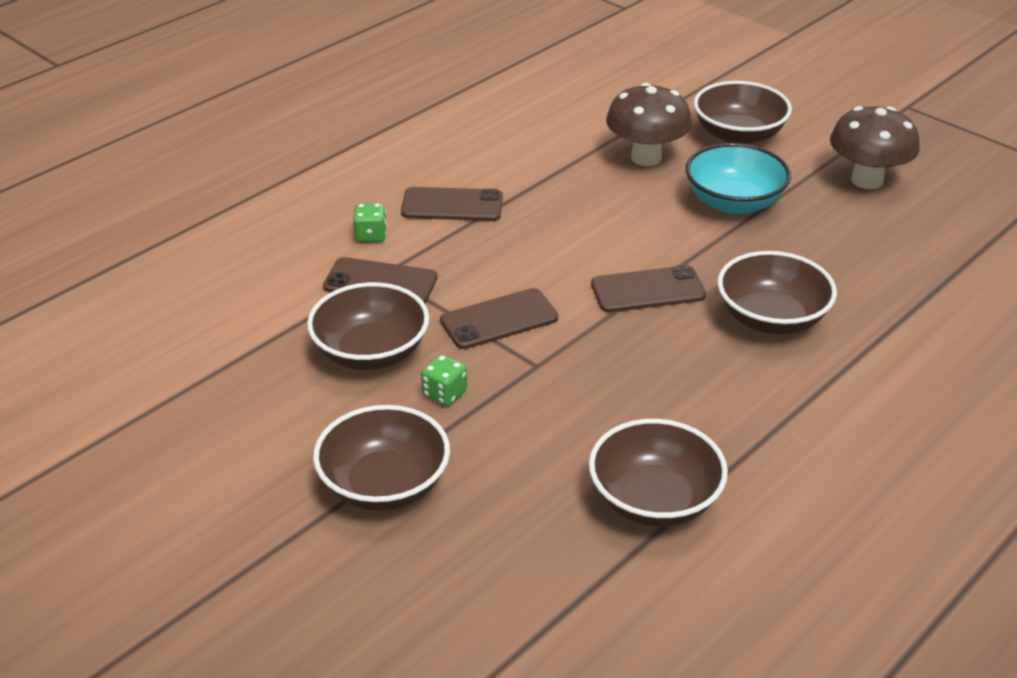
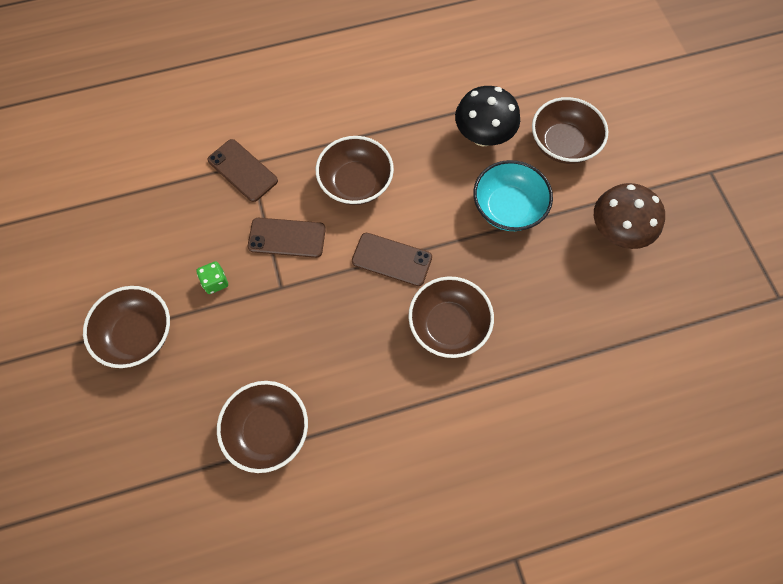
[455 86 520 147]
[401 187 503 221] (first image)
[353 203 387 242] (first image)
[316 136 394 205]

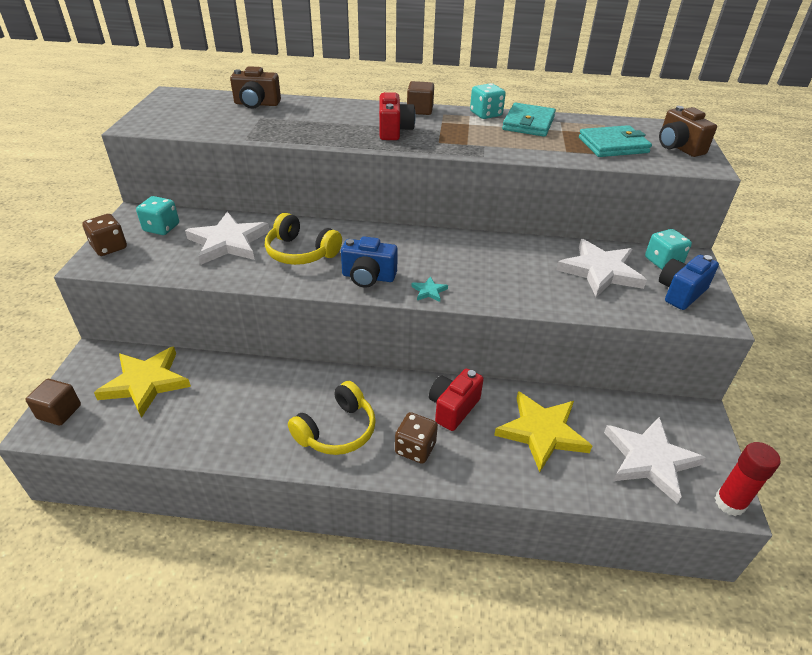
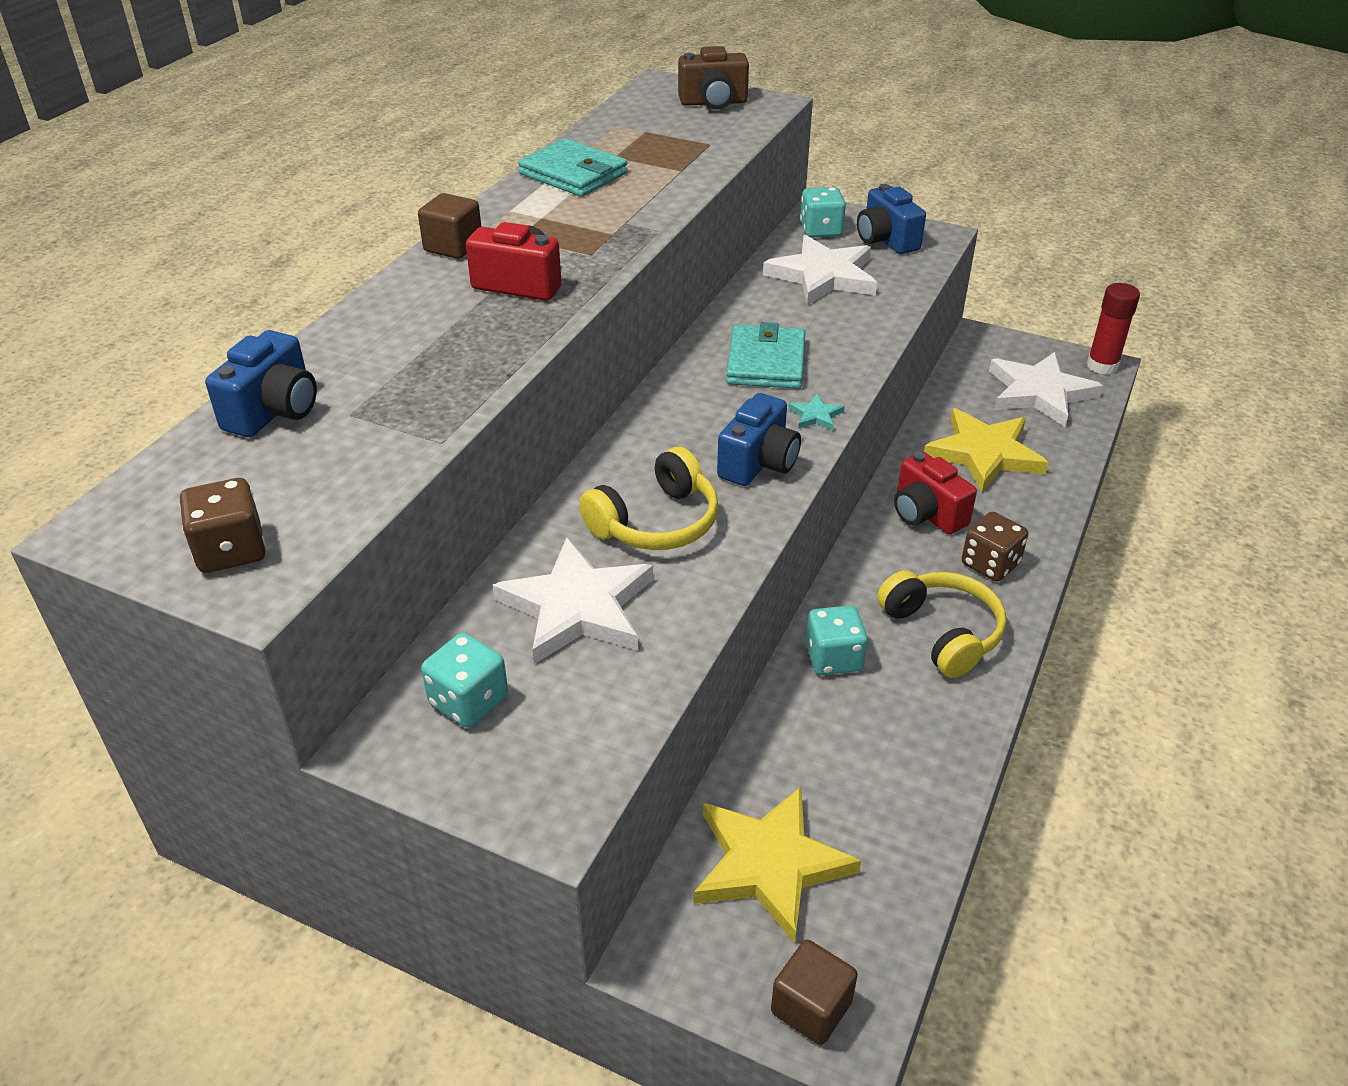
[205 330 317 437]
[806 605 868 675]
[726 322 805 389]
[180 478 266 573]

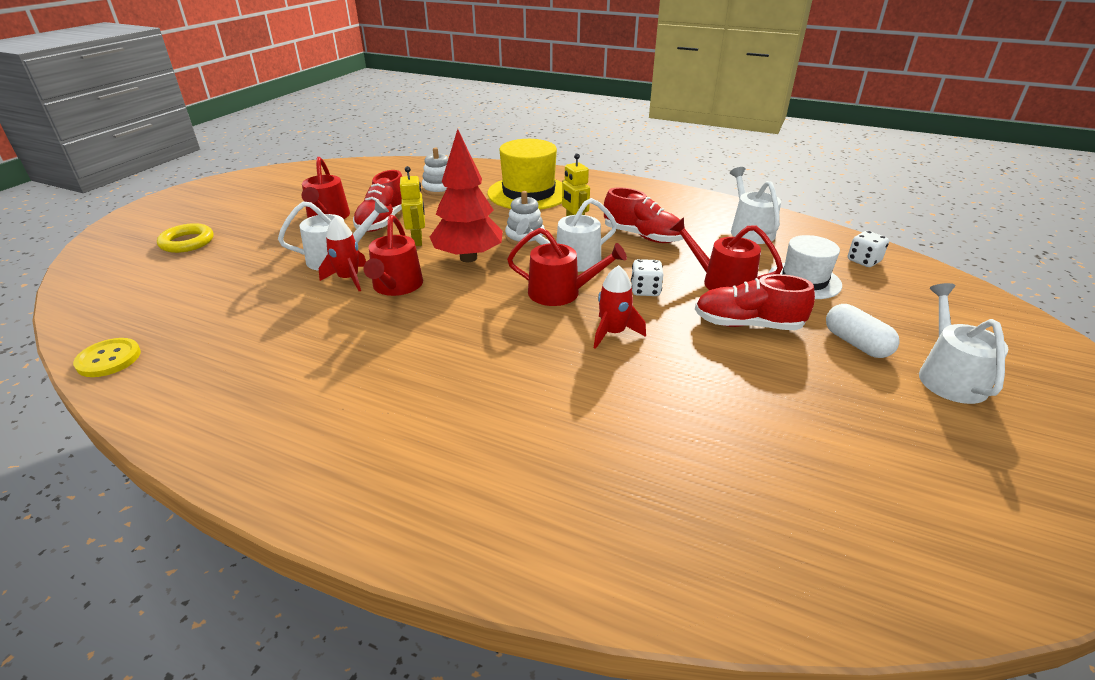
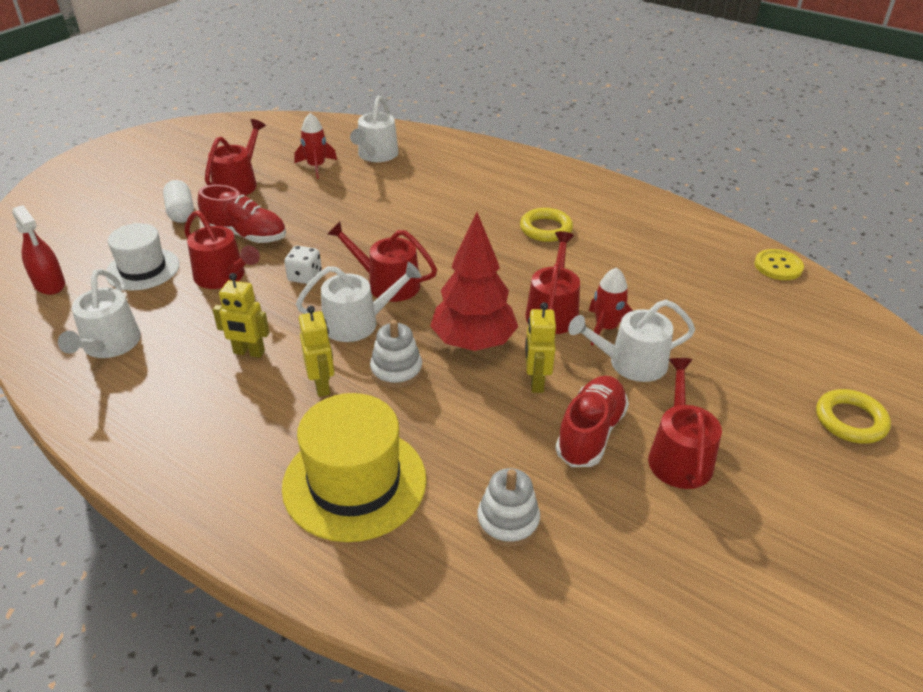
[213 273 269 358]
[12 205 65 295]
[295 113 337 179]
[350 96 399 162]
[205 119 266 196]
[520 208 573 242]

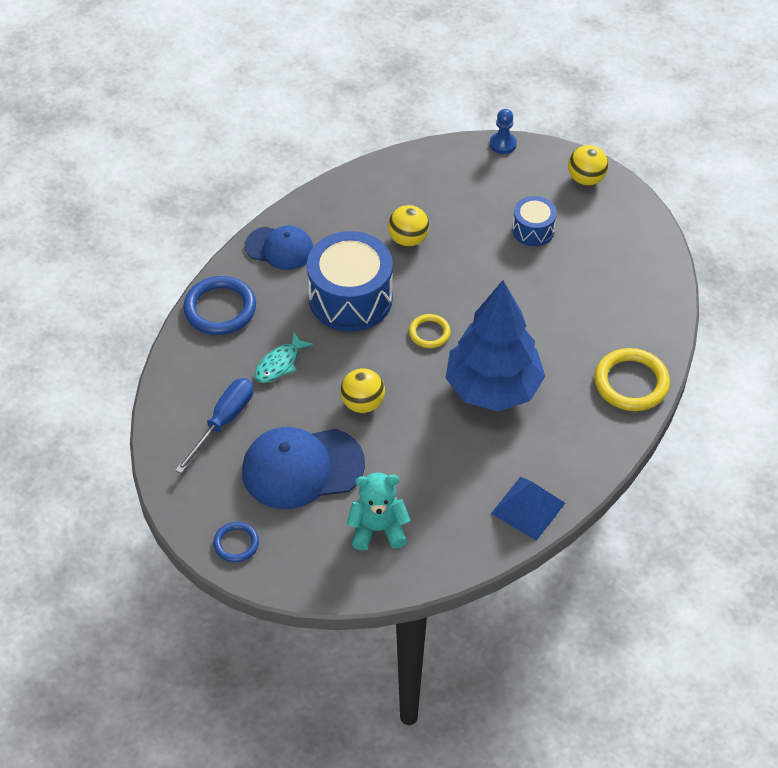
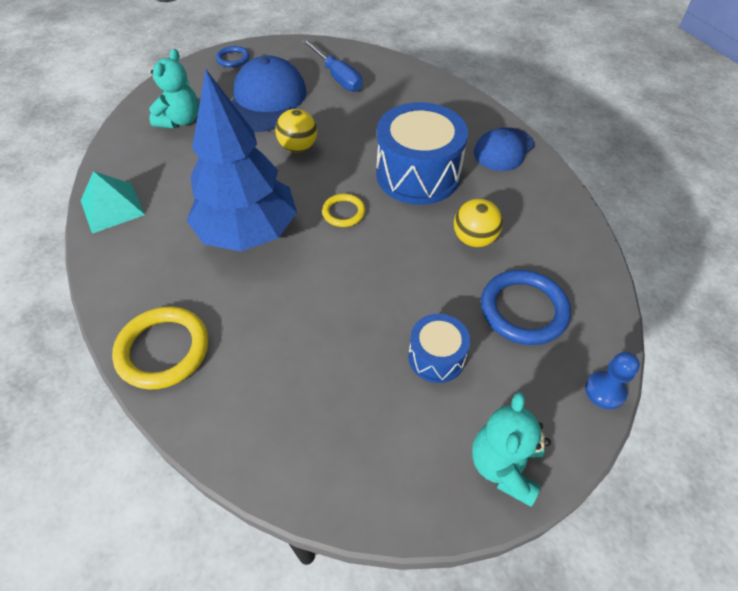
[472 392 551 507]
[481 270 571 345]
[255 333 313 383] (first image)
[81 171 145 234]

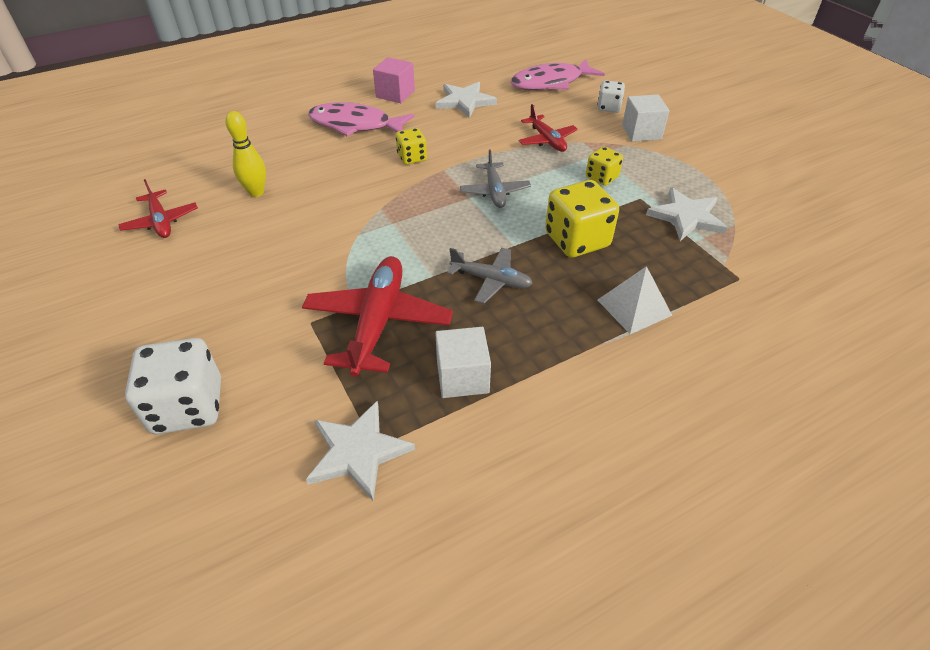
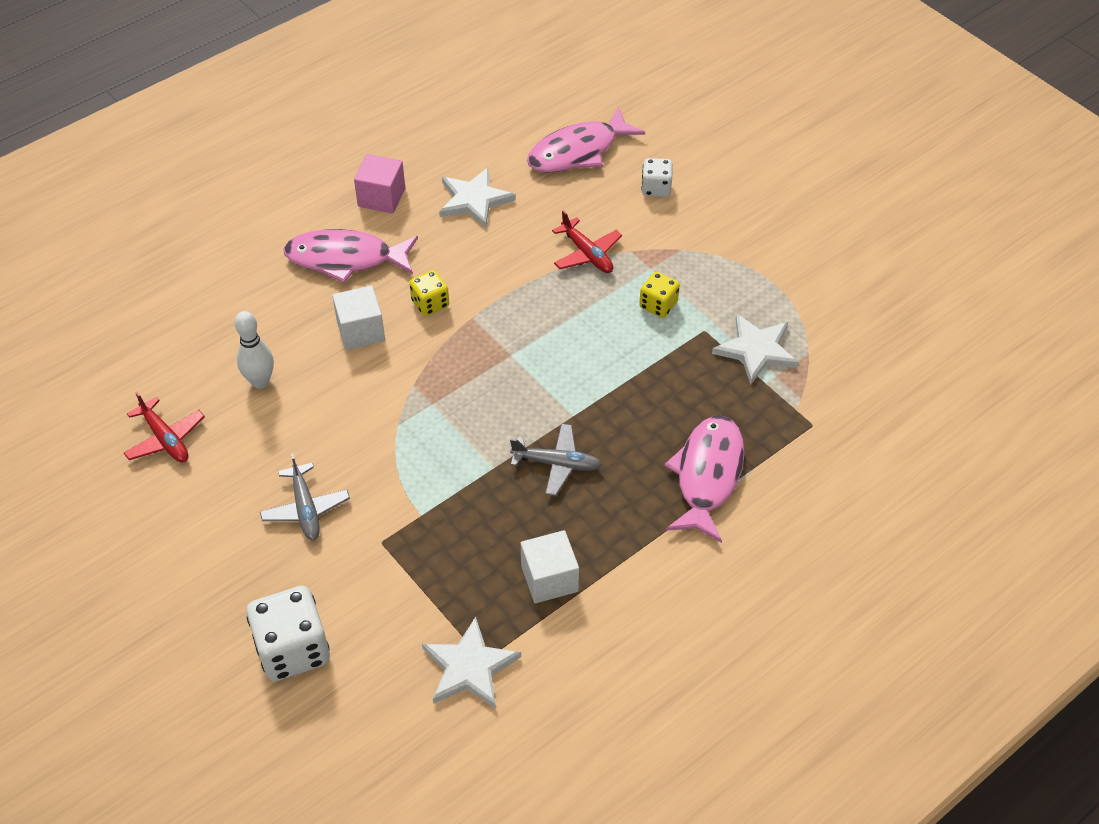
[332 285 385 350]
[235 311 274 389]
[260 453 350 540]
[545 180 619 258] (first image)
[302 256 453 377] (first image)
[664 416 745 543]

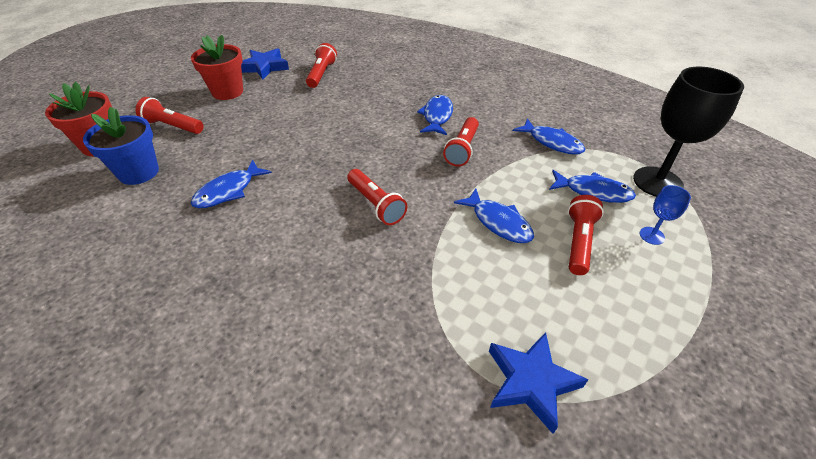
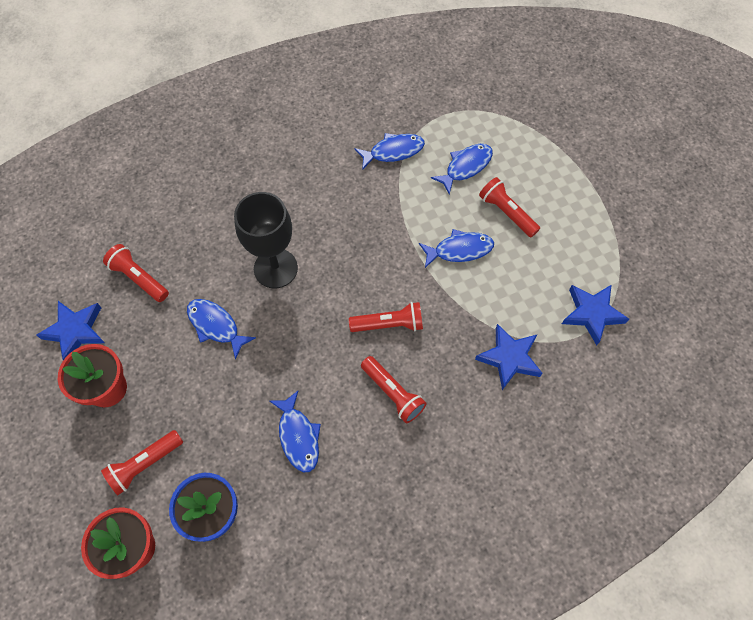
[234 192 298 288]
[187 299 256 360]
[361 356 427 423]
[640 185 691 245] (first image)
[475 324 542 390]

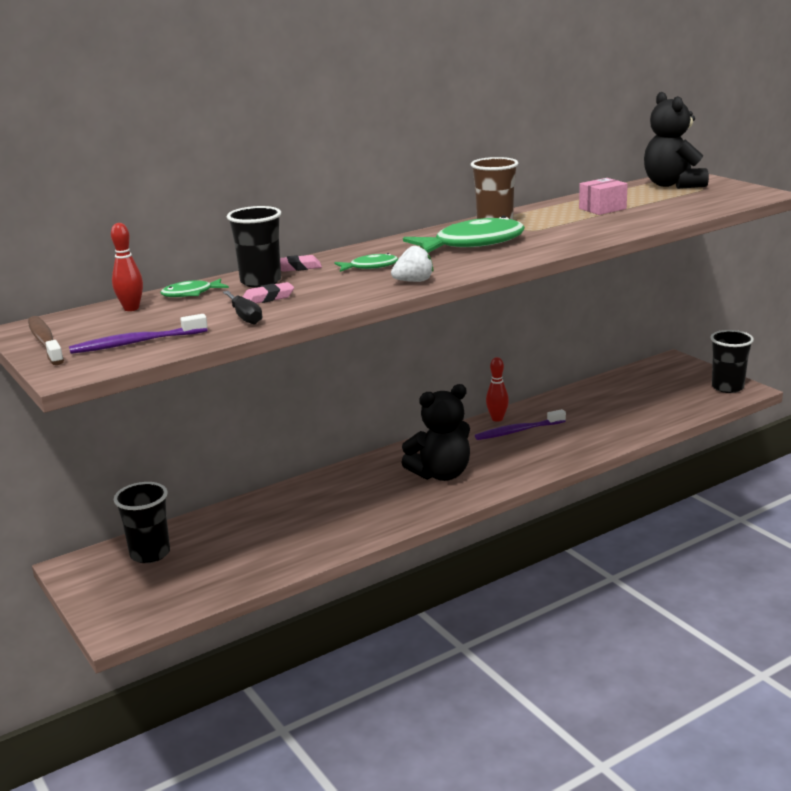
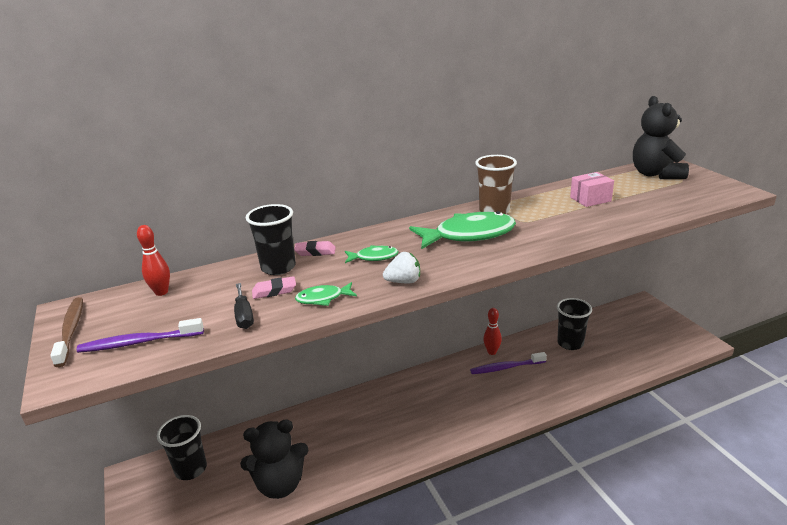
[295 282 357 306]
[557 298 592 350]
[240 419 309 499]

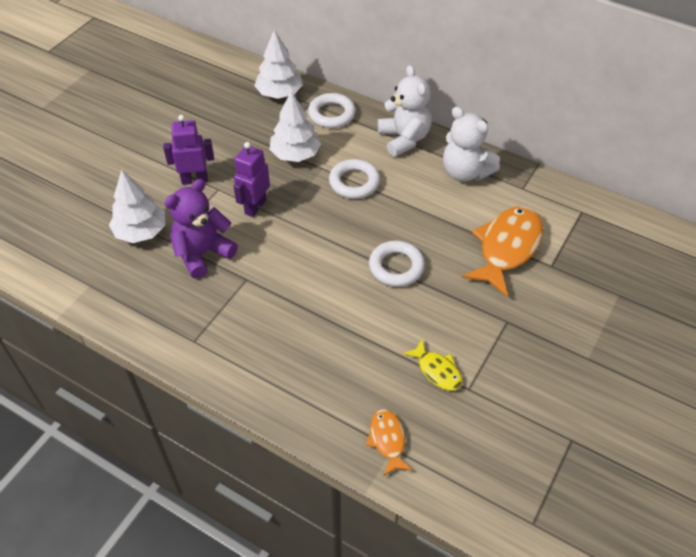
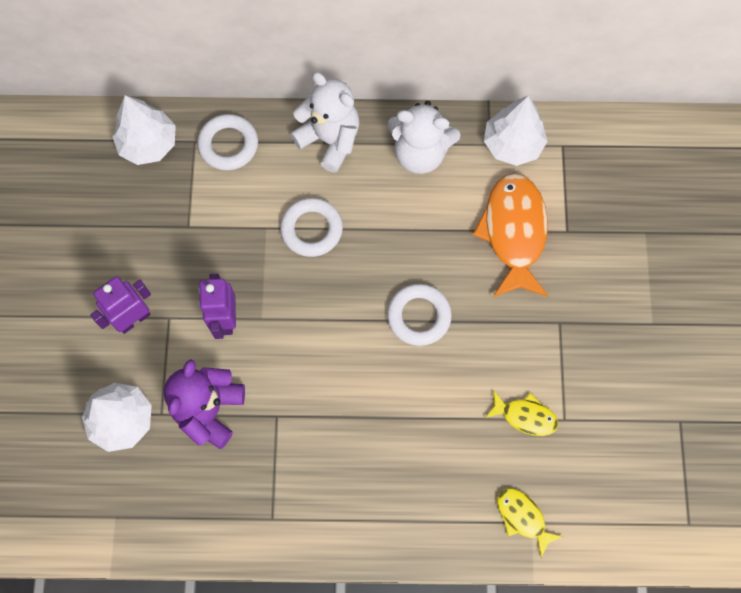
[484 96 547 166]
[497 488 563 558]

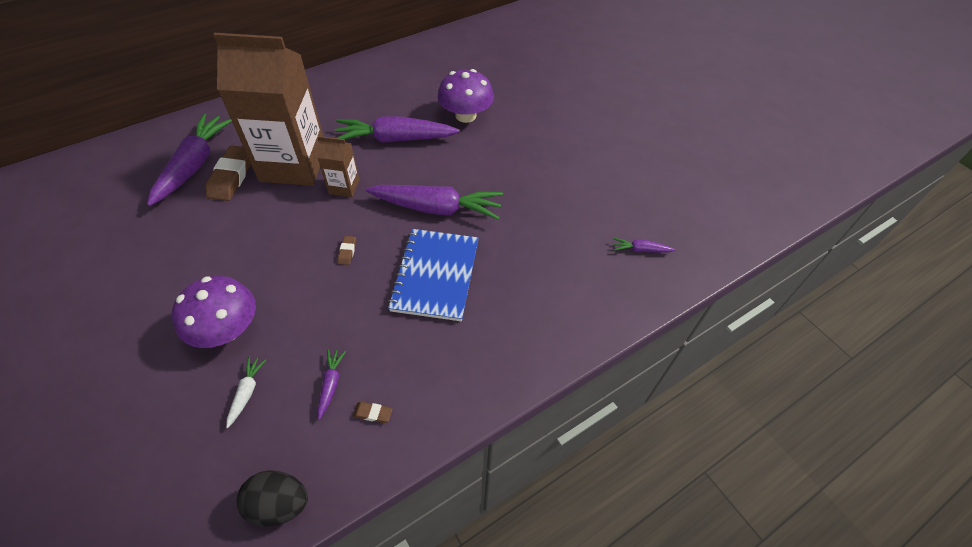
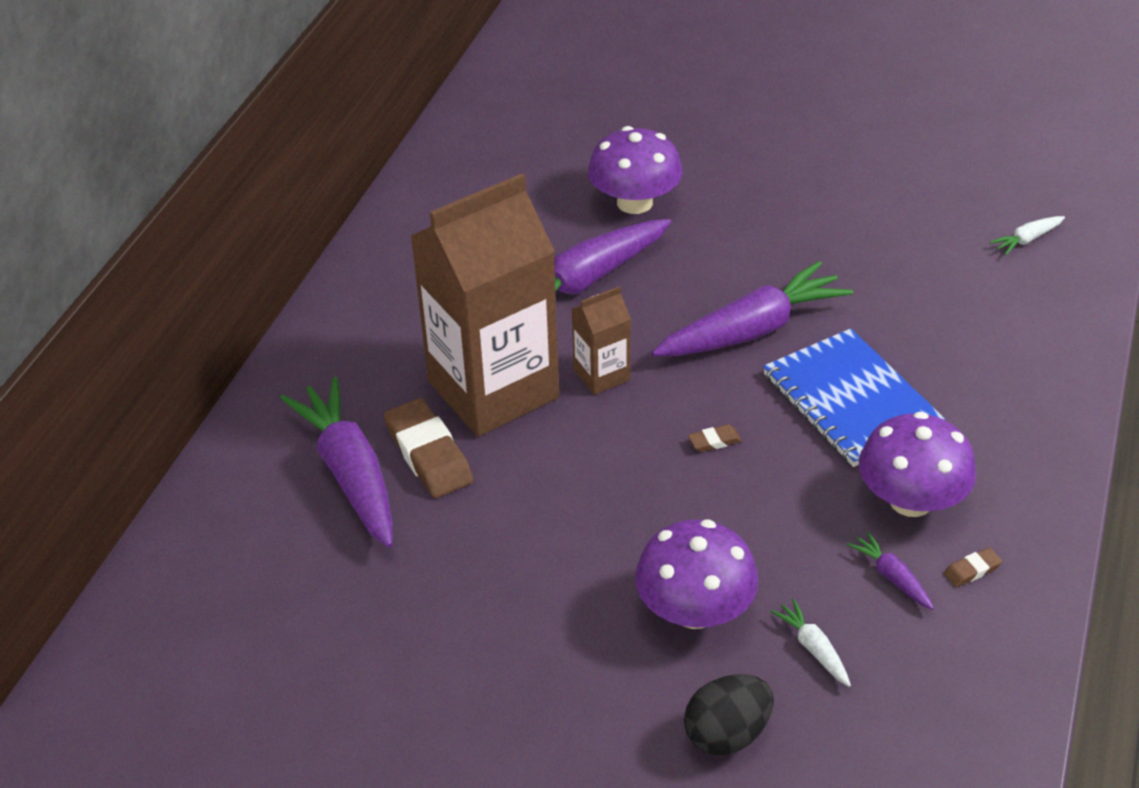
[688 424 742 452]
[989 216 1065 255]
[684 674 774 756]
[859 412 976 517]

